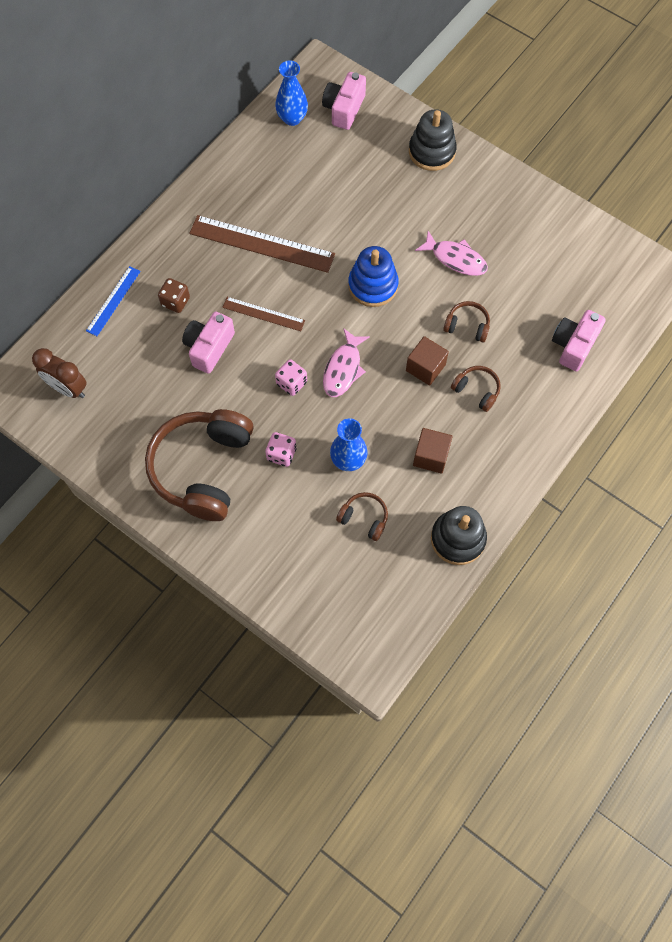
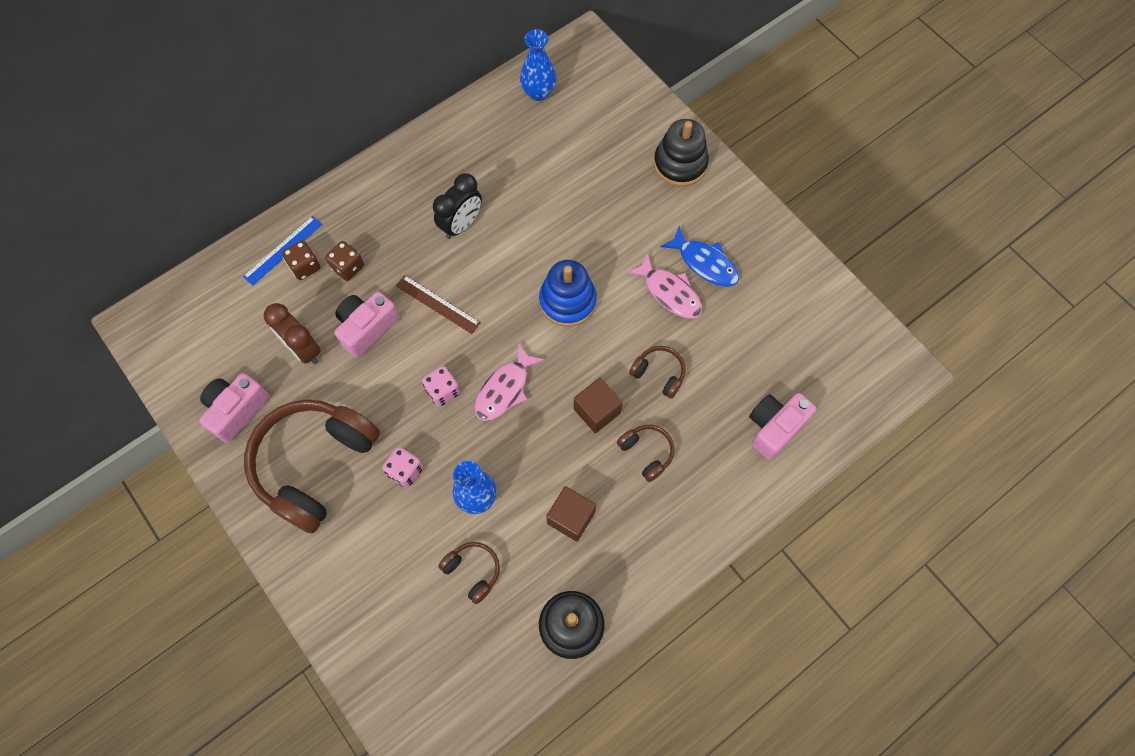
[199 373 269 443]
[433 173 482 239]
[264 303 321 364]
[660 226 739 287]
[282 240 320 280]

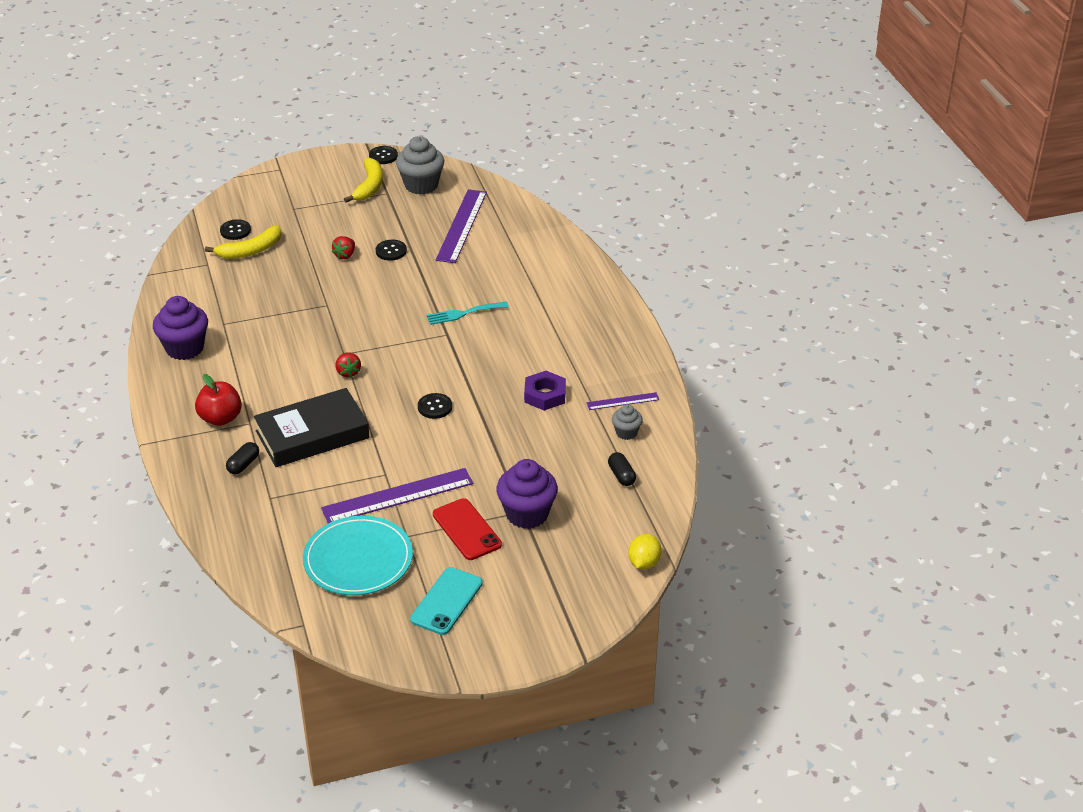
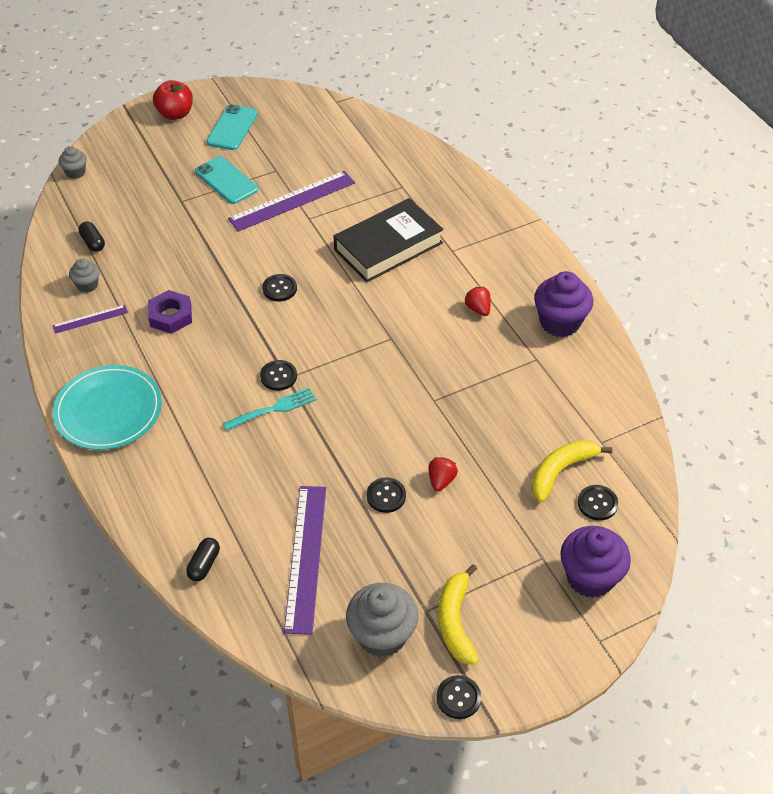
[465 287 491 316]
[153 80 193 120]
[186 538 220 581]
[560 526 631 598]
[195 156 258 204]
[53 365 162 450]
[59 146 87 179]
[260 360 297 391]

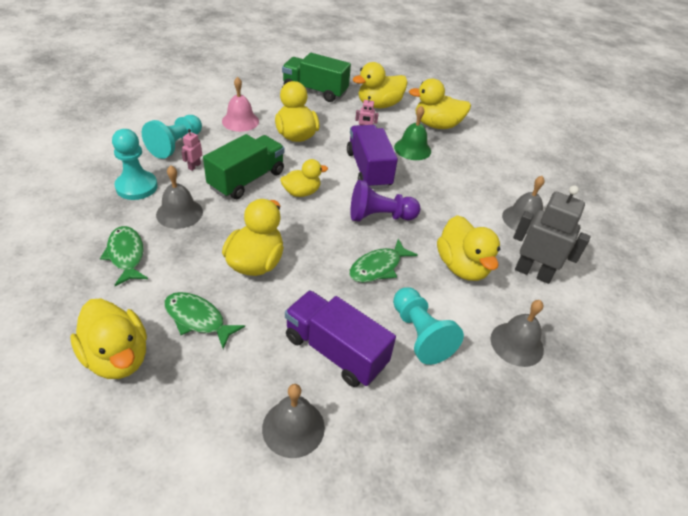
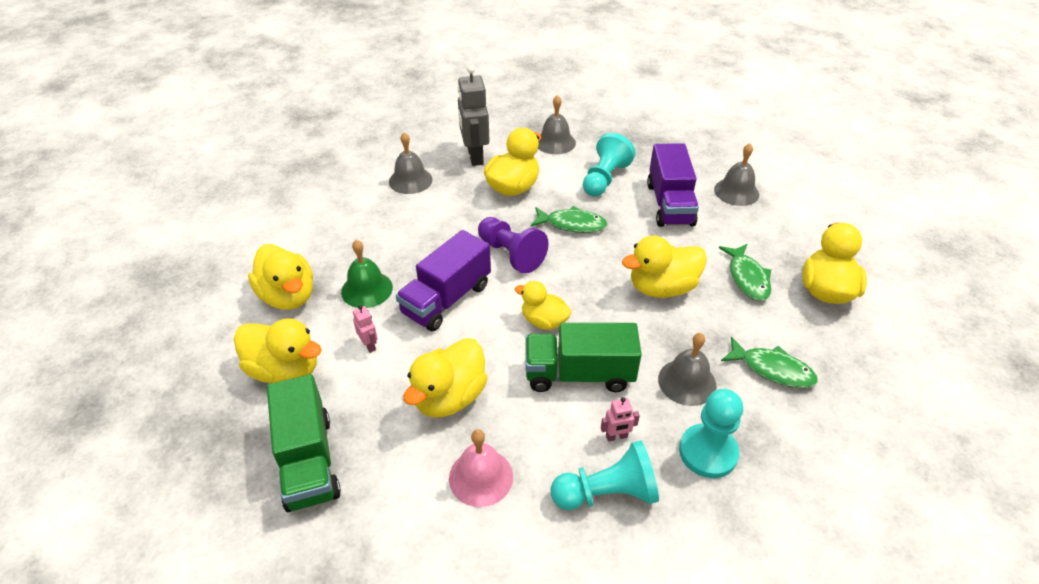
[721 337 818 388]

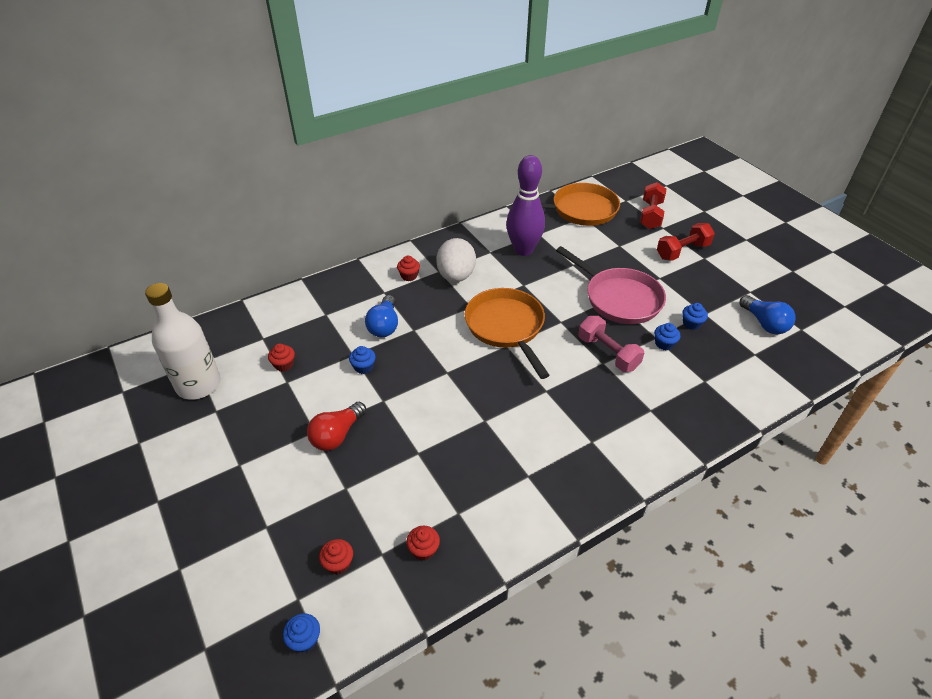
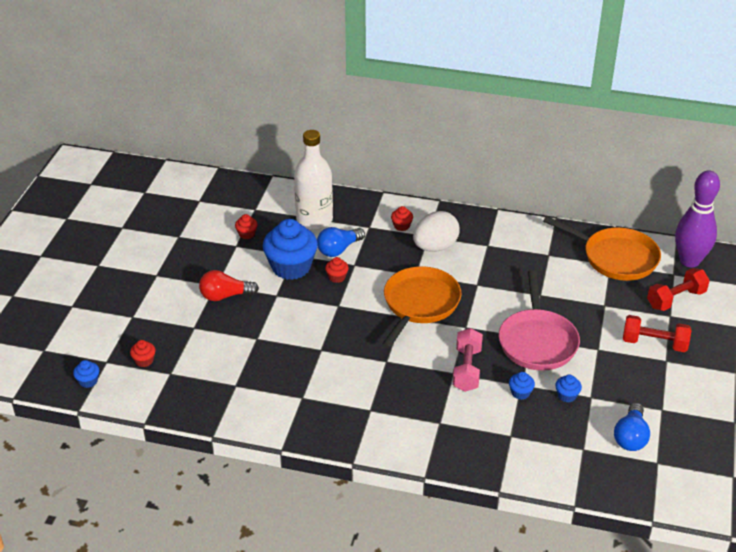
[675 170 720 267]
[294 130 333 230]
[263 219 318 280]
[325 257 349 283]

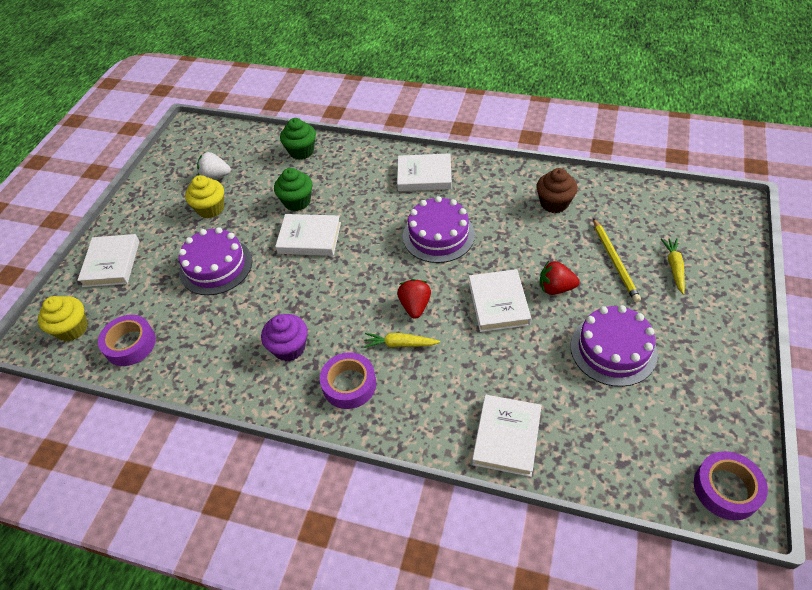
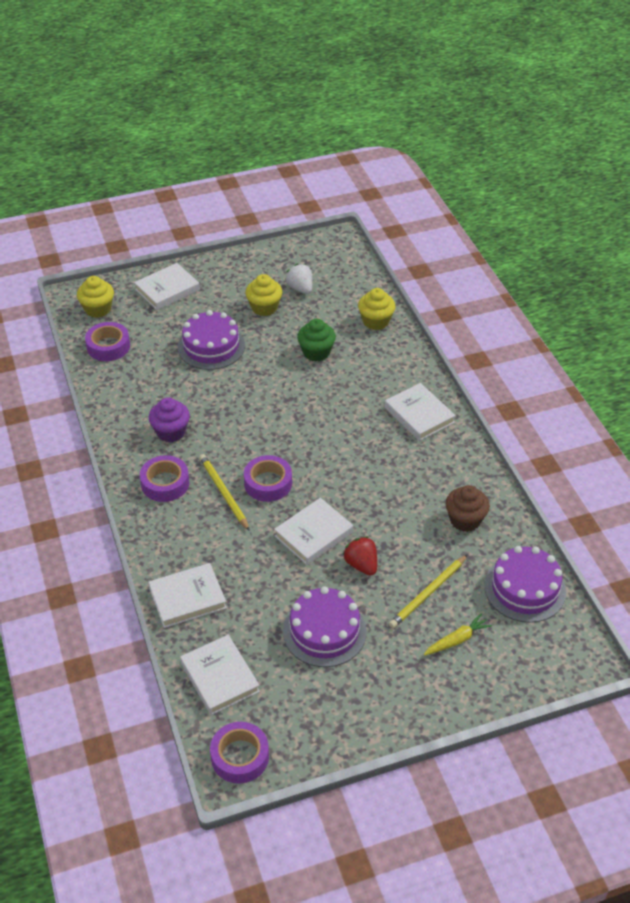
[358 288 395 330]
[484 546 566 623]
[180 635 260 715]
[244 455 292 502]
[199 454 250 531]

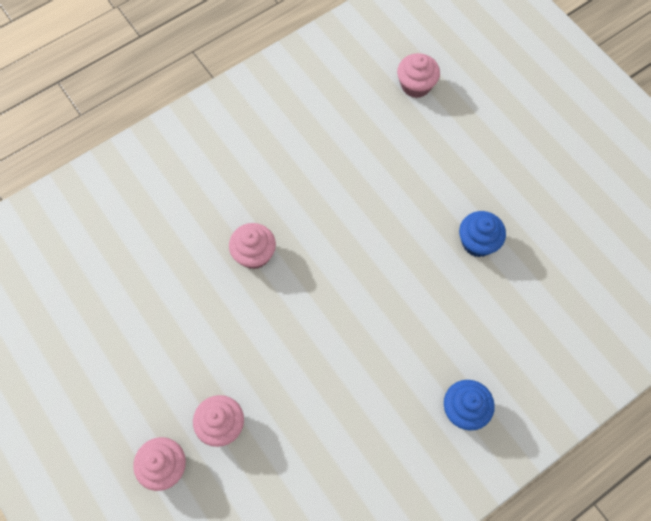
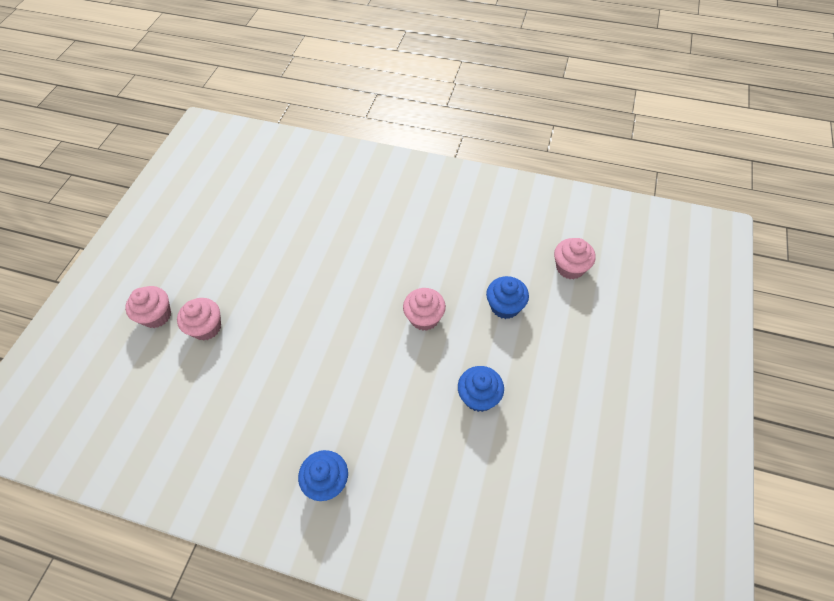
[403 288 446 331]
[486 276 529 319]

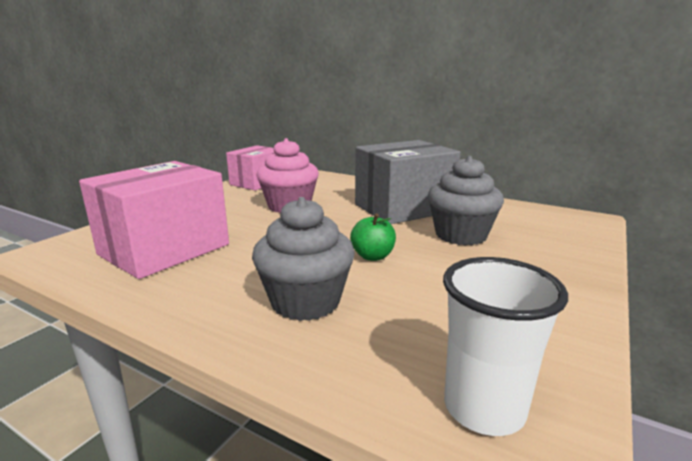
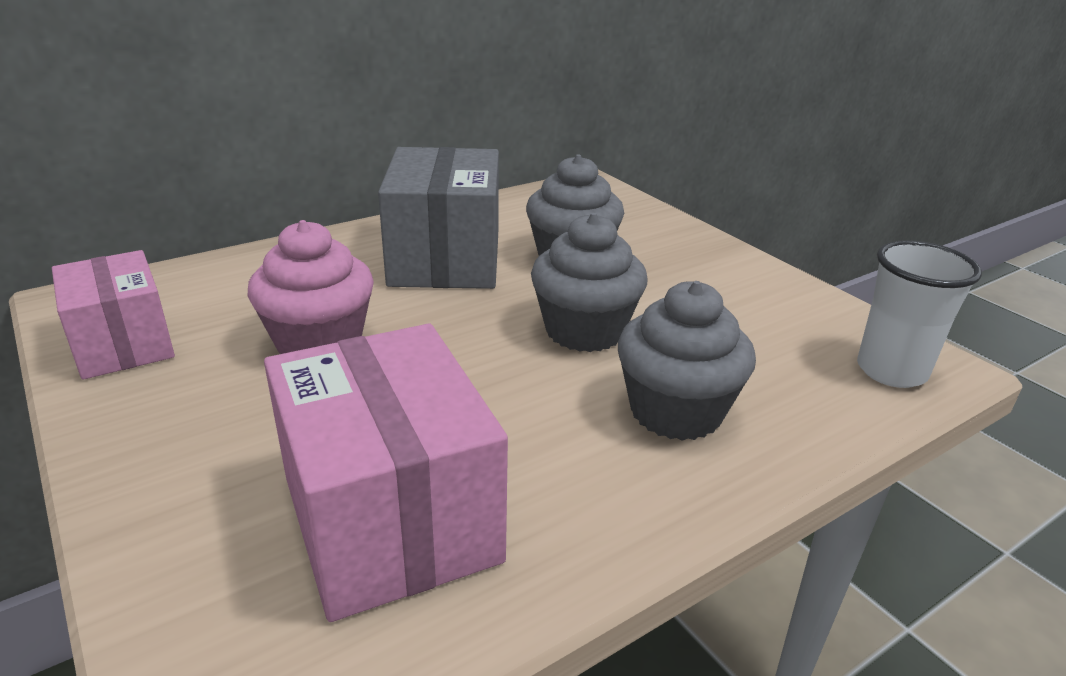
[531 213 648 352]

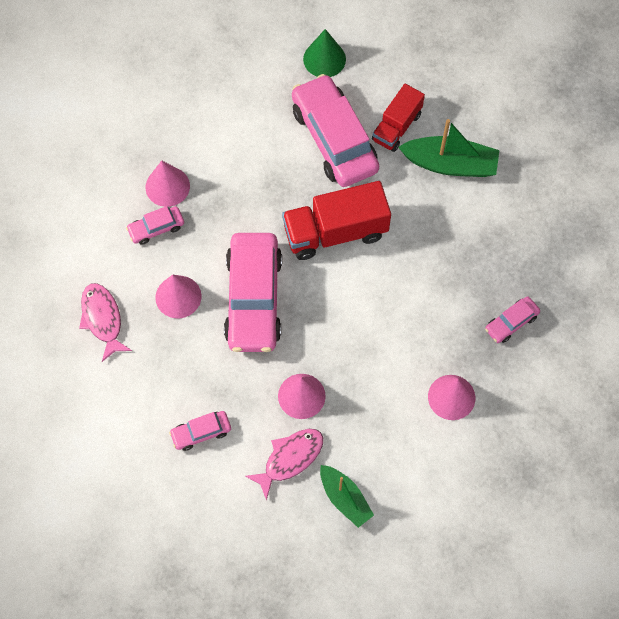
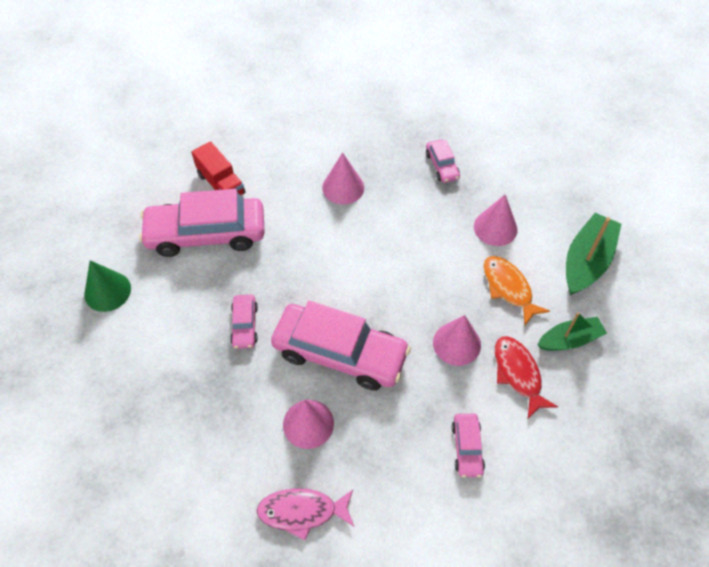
[84 260 131 312]
[566 213 621 295]
[322 152 364 205]
[282 181 391 260] (first image)
[230 294 258 349]
[495 336 558 418]
[483 256 550 325]

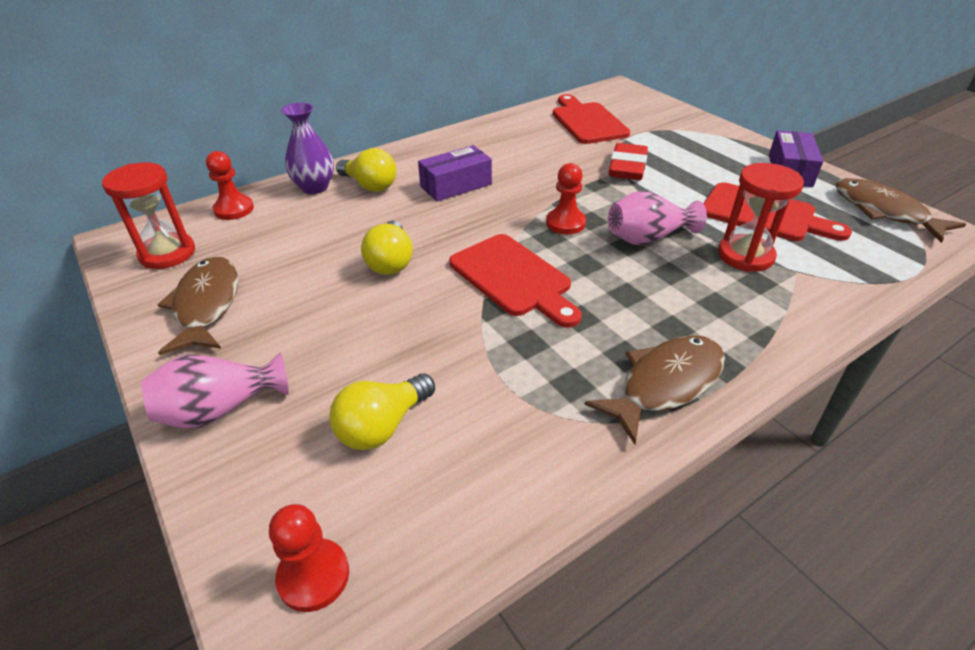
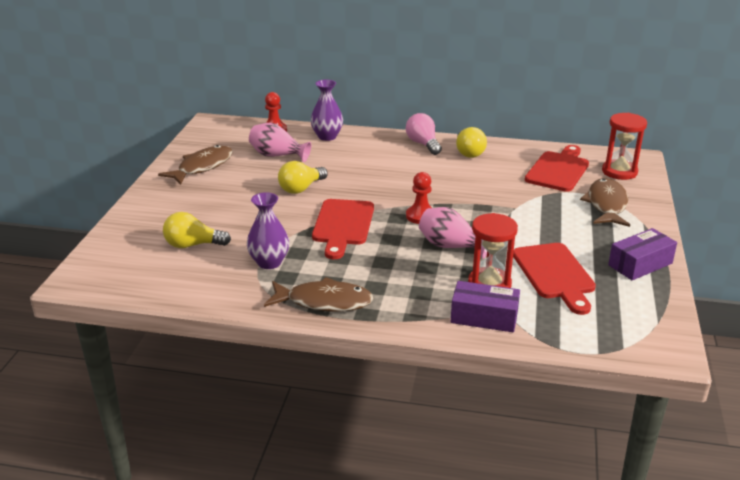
[609 143 648 180] (first image)
[451 281 520 332]
[456 127 487 158]
[602 113 647 180]
[580 178 630 227]
[249 123 311 162]
[269 504 349 612] (first image)
[406 113 442 155]
[247 192 289 269]

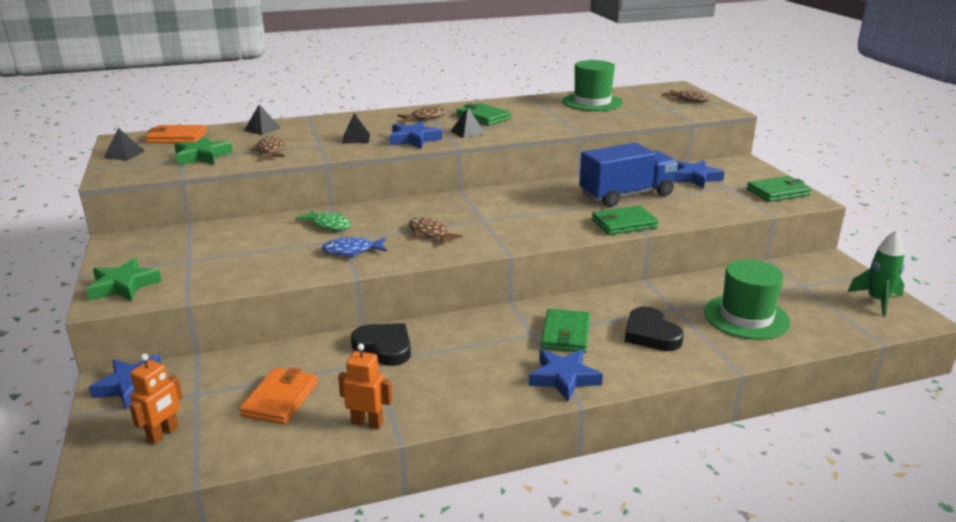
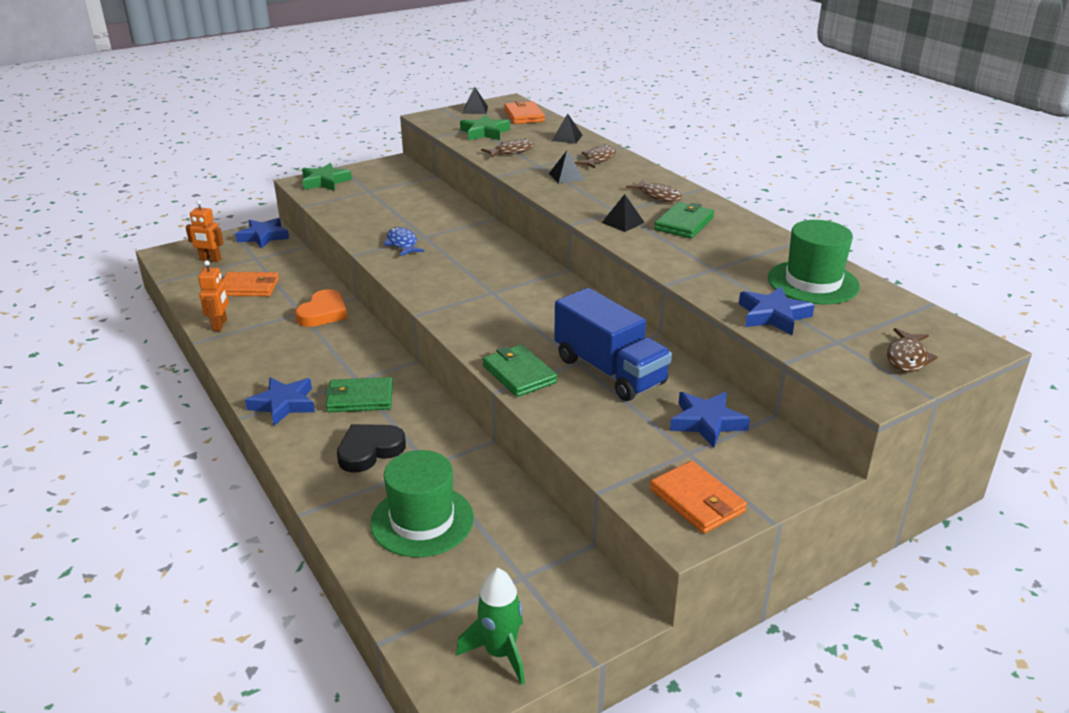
[739 286 815 335]
[650 461 747 533]
[295 209 351 231] (first image)
[574 144 616 168]
[295 289 347 327]

